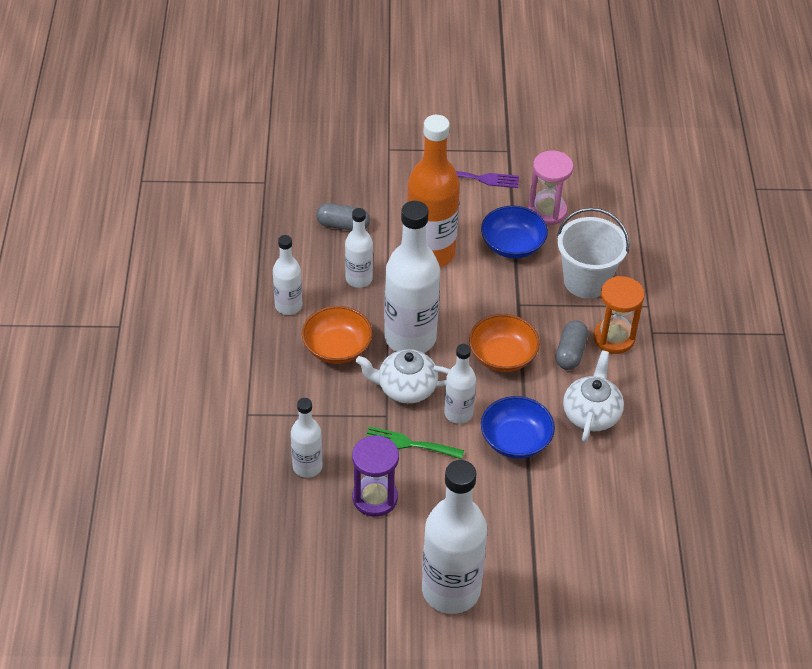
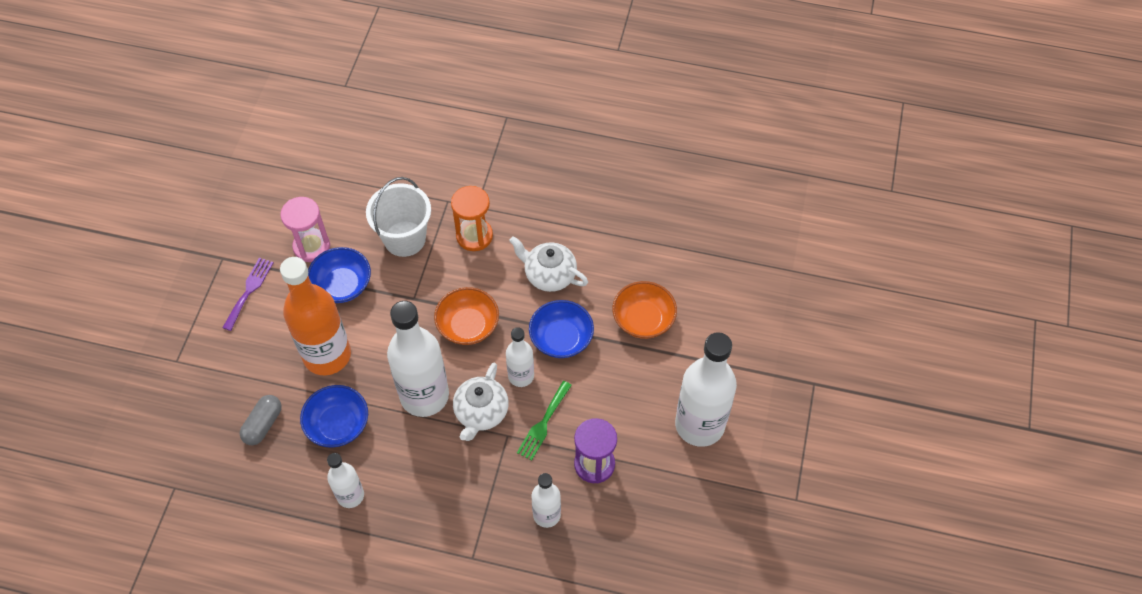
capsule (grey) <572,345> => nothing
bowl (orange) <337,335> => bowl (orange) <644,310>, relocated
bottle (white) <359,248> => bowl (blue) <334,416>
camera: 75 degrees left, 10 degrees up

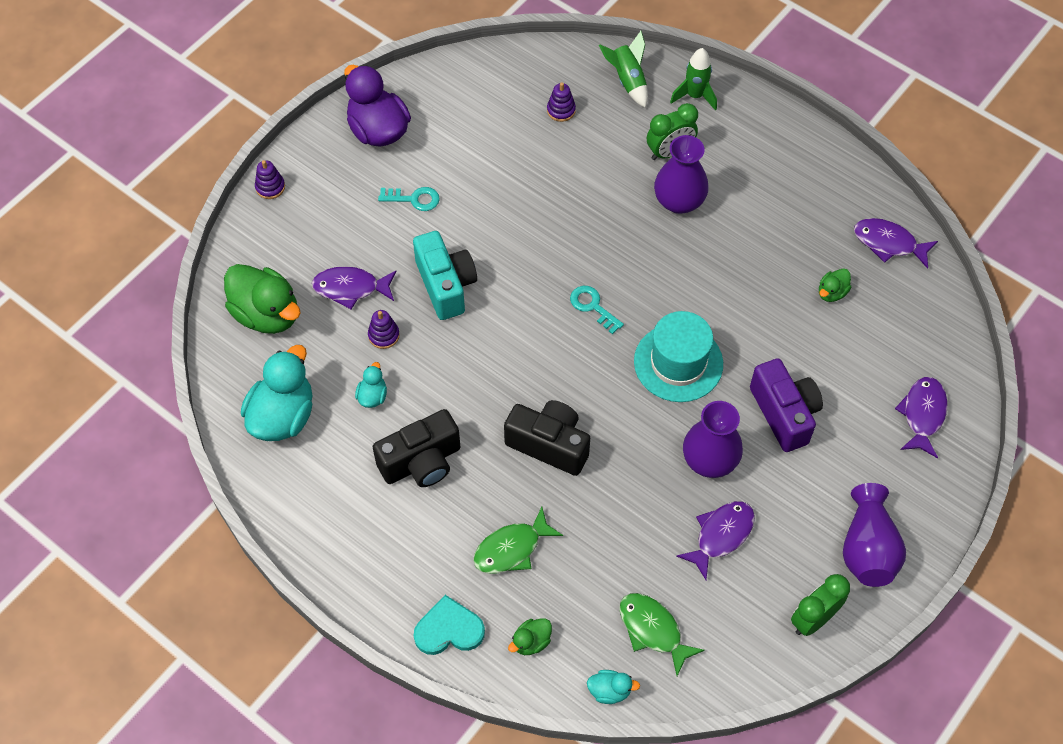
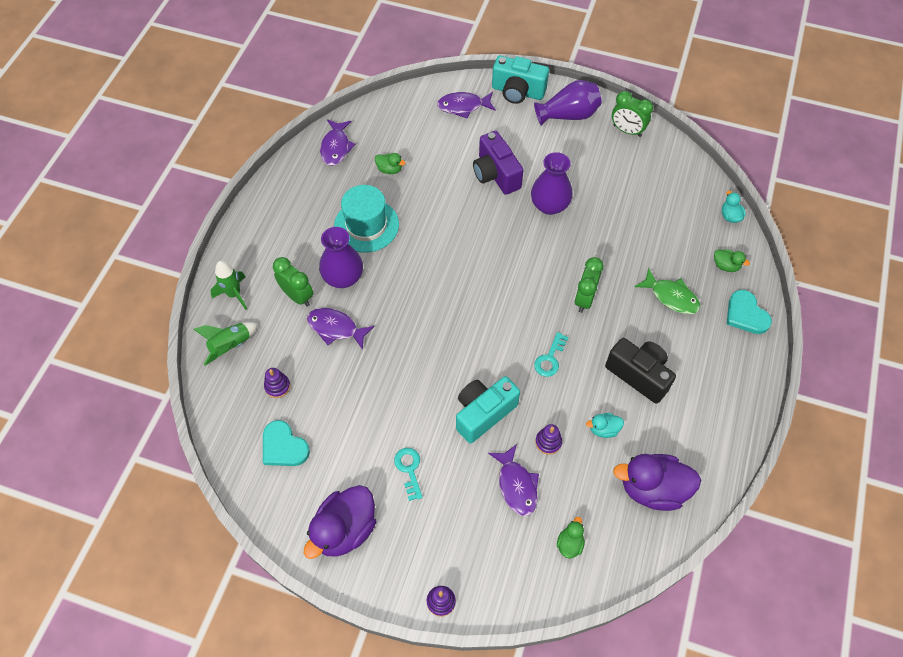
fish (green) <662,634> => nothing
nothing => heart (turquoise) <286,443>
nothing => camera (turquoise) <520,80>
key (turquoise) <597,310> => key (turquoise) <551,354>, relocated
hat (turquoise) <678,356> => hat (turquoise) <366,219>, relocated
fish (purple) <715,540> => fish (purple) <341,329>, relocated
camera (black) <547,438> => clock (green) <589,285>
duck (turquoise) <277,393> => duck (purple) <657,482>
camera (purple) <786,405> => camera (purple) <498,163>, 75 degrees counterclockwise
duck (green) <262,299> => duck (green) <571,537>, x0.47
camera: 110 degrees left, 0 degrees up

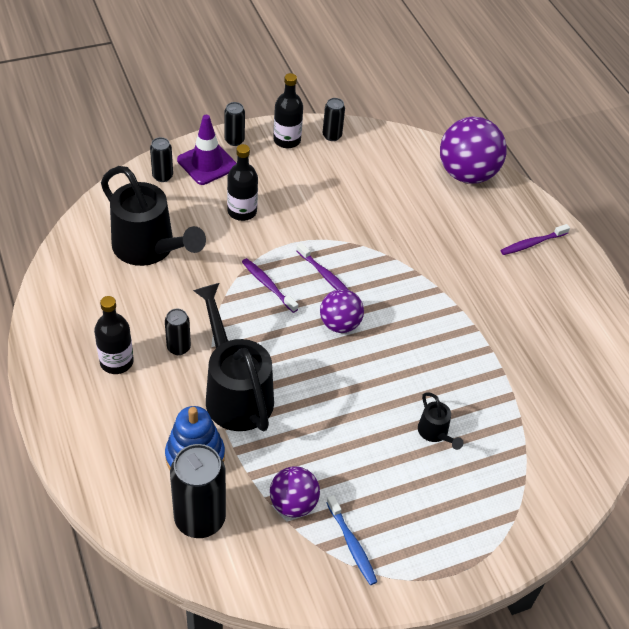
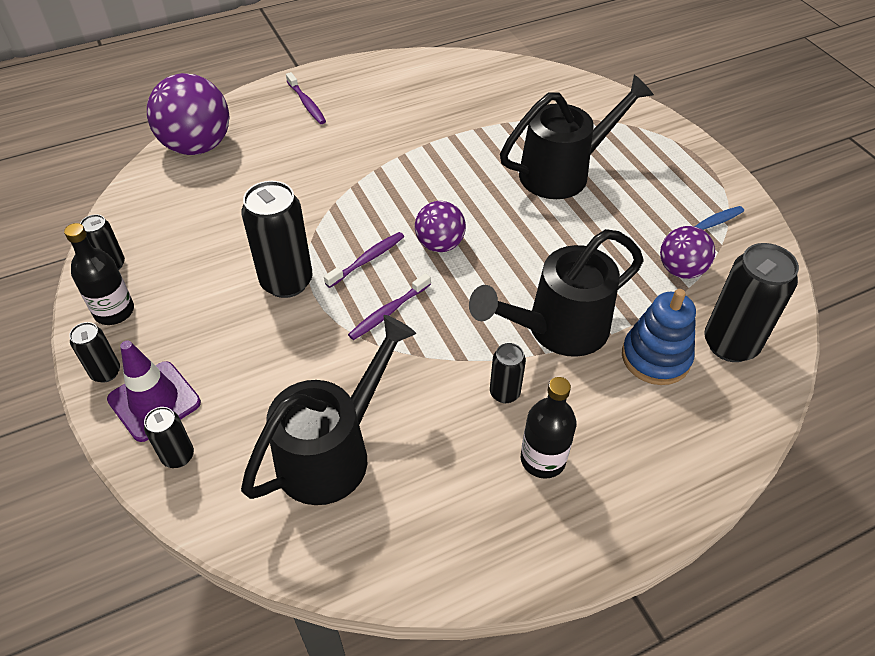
bottle (black) <242,182> => nothing
nothing => can (black) <277,239>
watering can (black) <440,421> => watering can (black) <577,137>, x2.23
camera: 90 degrees left, 0 degrees up

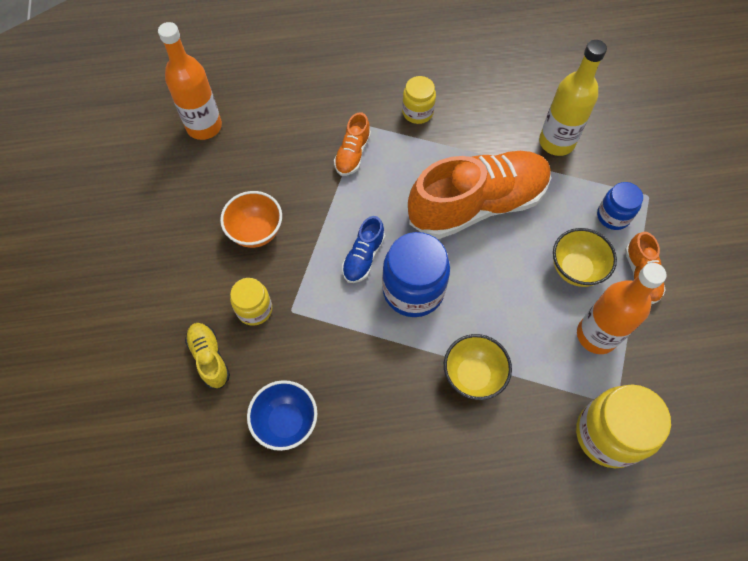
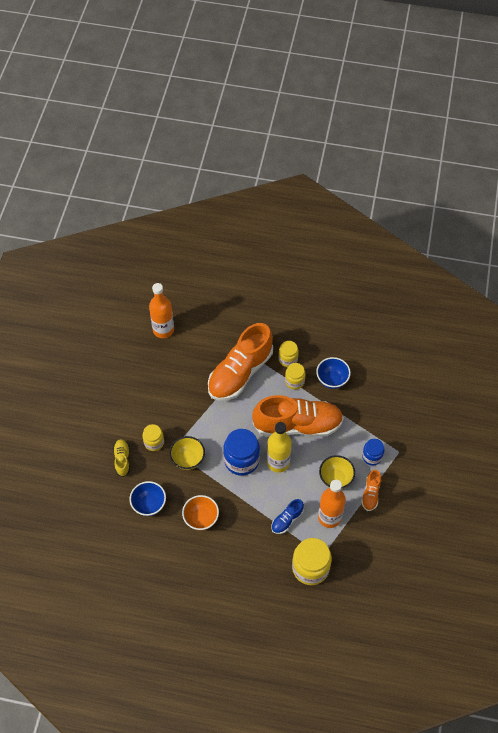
nothing => jar (yellow) <295,376>
nothing => bowl (blue) <333,373>
bowl (orange) <251,219> => bowl (orange) <200,512>, relocated
shoe (blue) <363,249> => shoe (blue) <287,516>, relocated
bowl (yellow) <478,367> => bowl (yellow) <187,453>, relocated
bottle (yellow) <573,98> => bottle (yellow) <279,447>, relocated
shoe (orange) <352,144> => shoe (orange) <240,362>, x2.29
camera: 20 degrees right, 5 degrees down

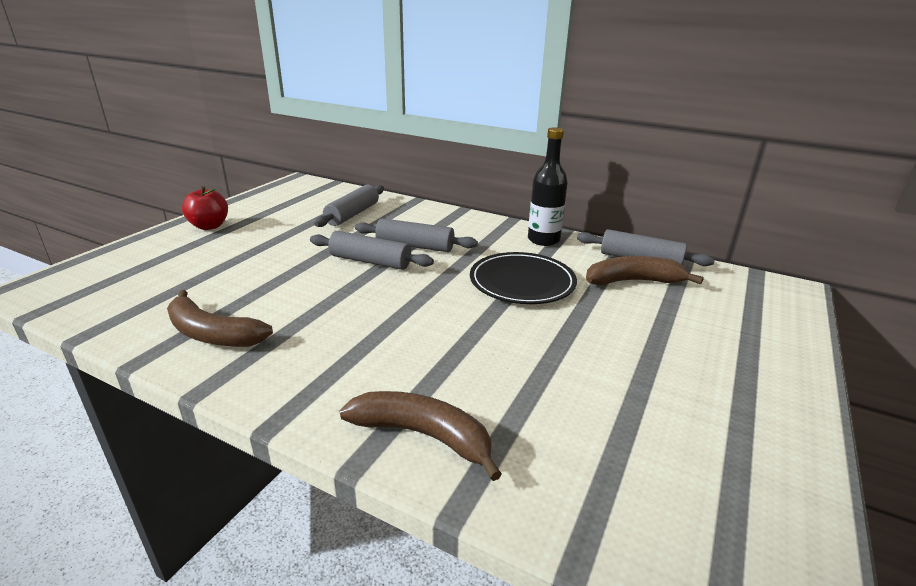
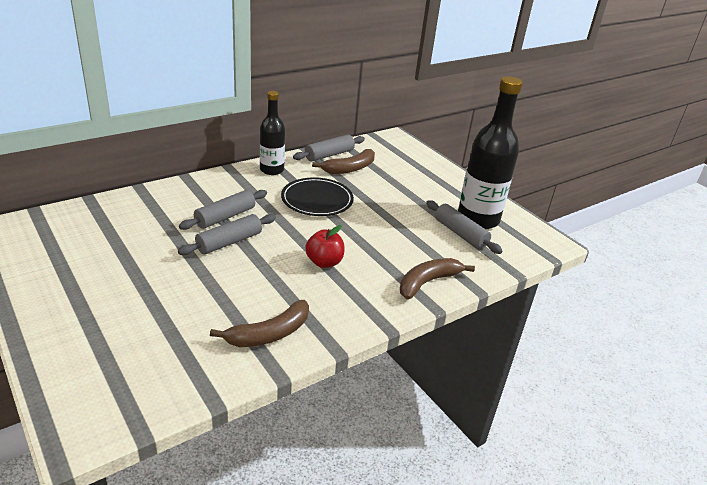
nothing => bottle (black) <490,152>
apple (red) <205,208> => apple (red) <325,246>, relocated
rolling pin (grey) <349,206> => rolling pin (grey) <464,227>, relocated
banana (brown) <645,270> => banana (brown) <343,161>, 150 degrees counterclockwise
camera: 65 degrees left, 5 degrees up

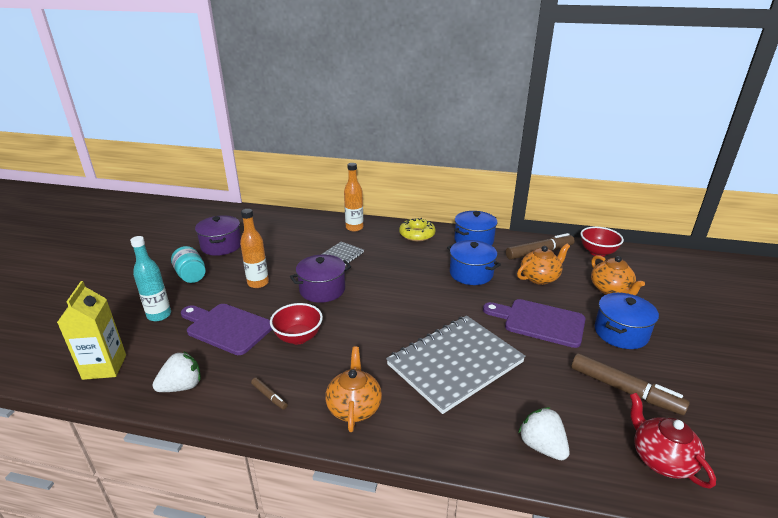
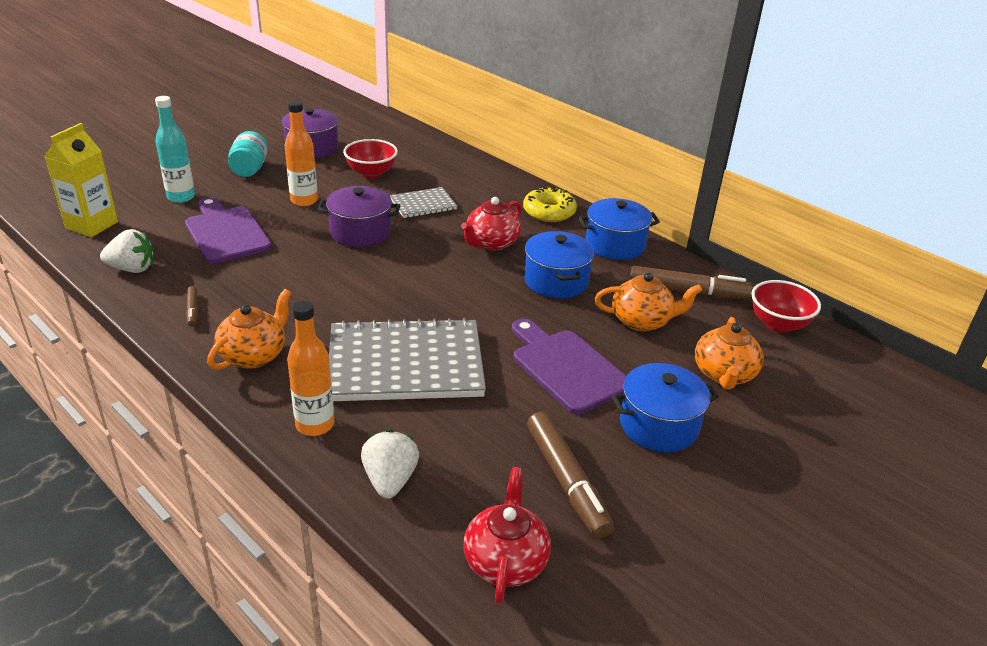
nothing => teapot (red) <491,224>
bowl (red) <296,323> => bowl (red) <370,159>, relocated
bottle (orange) <353,197> => bottle (orange) <310,368>, relocated
camera: 30 degrees right, 5 degrees up

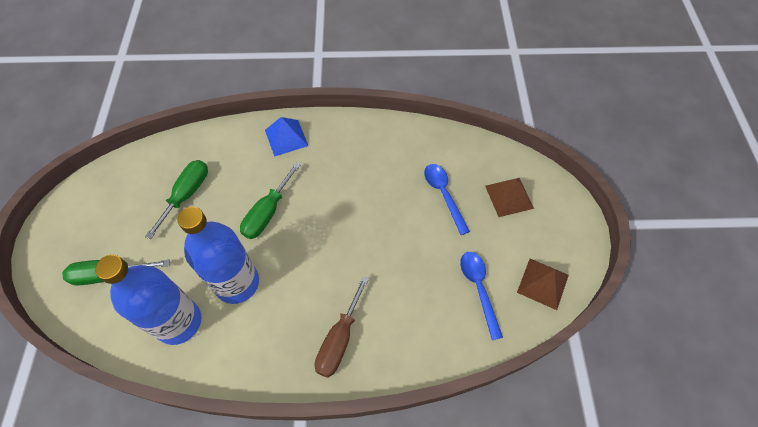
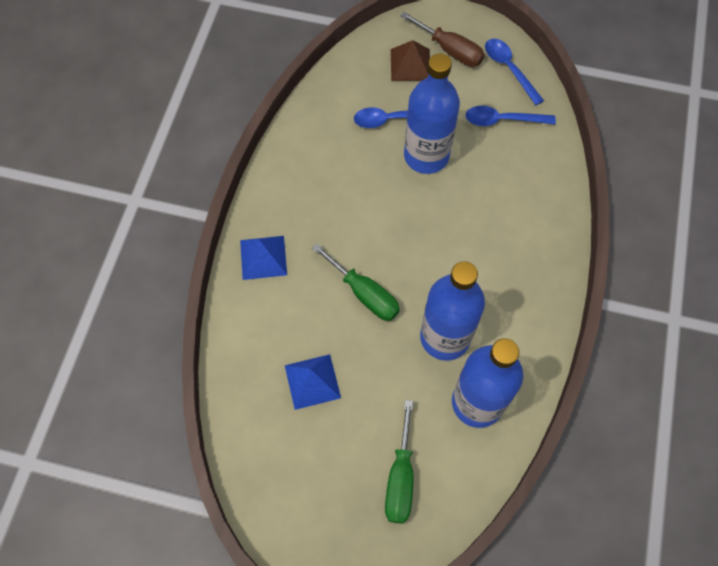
nothing => bottle (blue) <432,113>
screwdriver (brown) <342,327> => screwdriver (brown) <443,39>, relocated
screwdriver (green) <176,200> => pyramid (blue) <313,382>
pyramid (brown) <543,284> => spoon (blue) <514,72>
camera: 75 degrees left, 5 degrees up

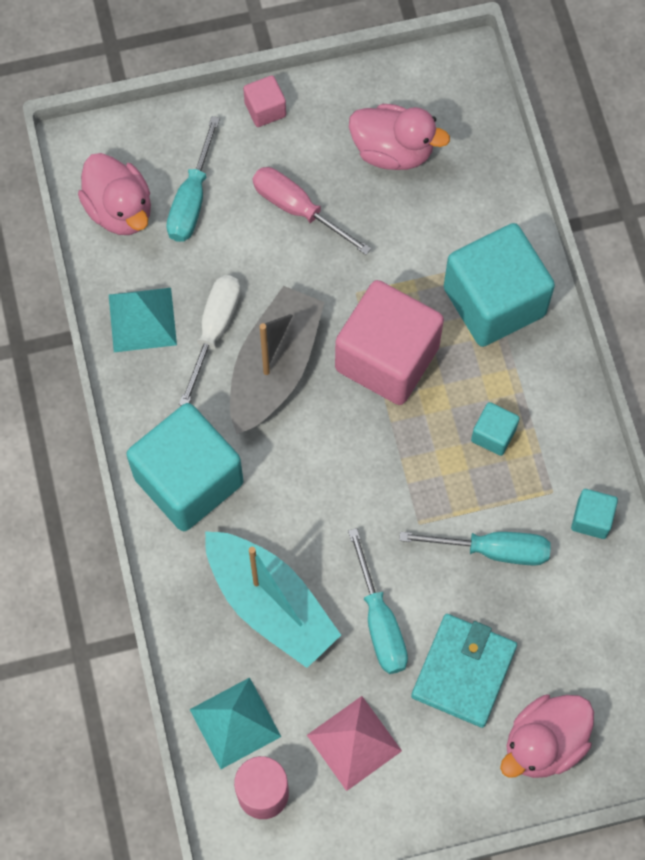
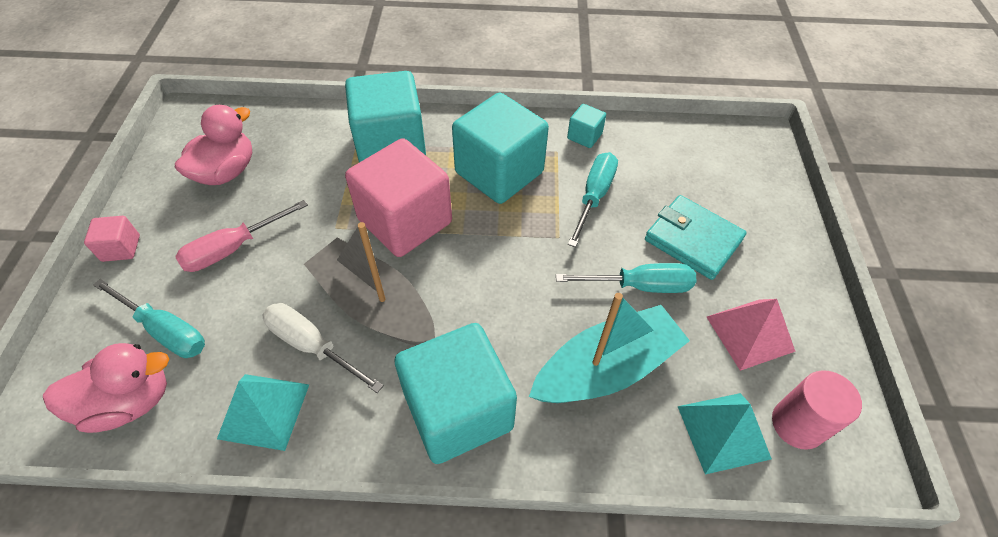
duck (pink) <547,736> => nothing
cube (turquoise) <495,429> => cube (turquoise) <500,148>, x2.29
camera: 75 degrees left, 15 degrees down

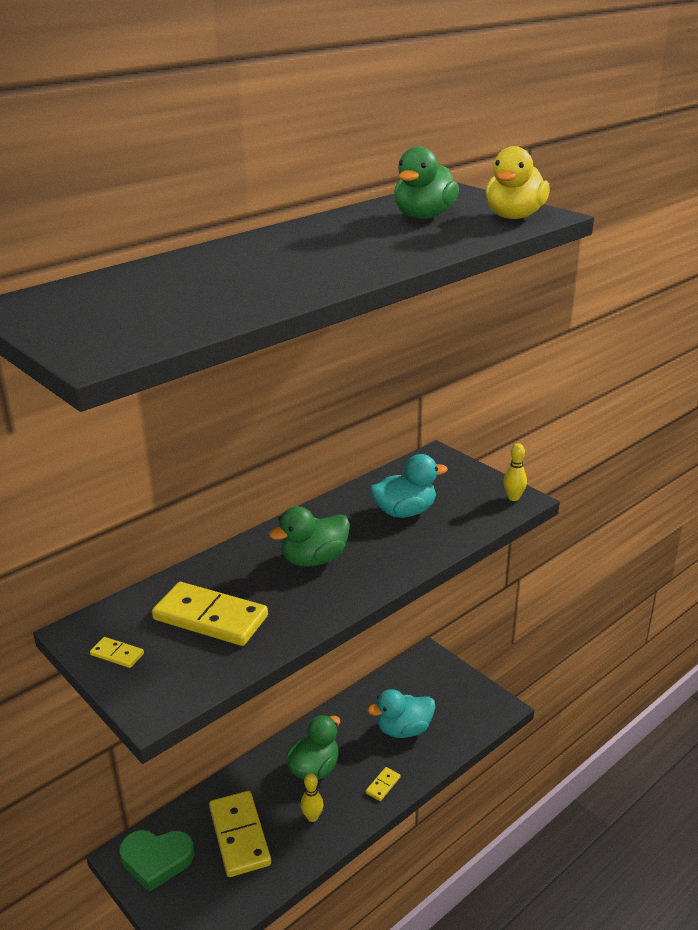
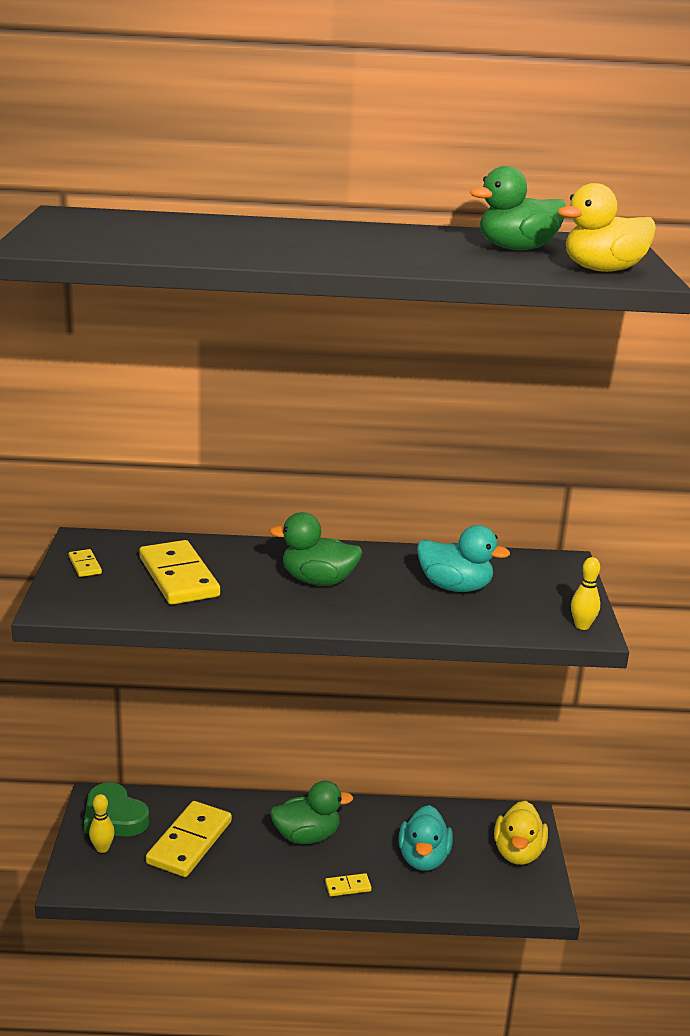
nothing => duck (yellow) <521,833>
bowling pin (yellow) <312,797> => bowling pin (yellow) <102,823>, relocated
duck (turquoise) <401,713> => duck (turquoise) <425,838>, 105 degrees counterclockwise
camera: 40 degrees right, 5 degrees down

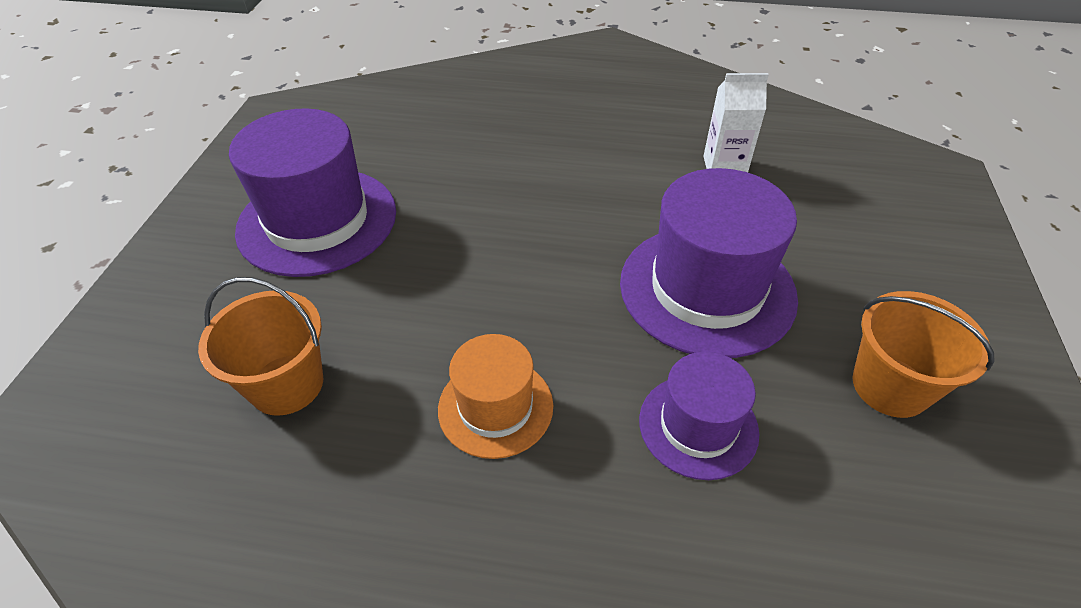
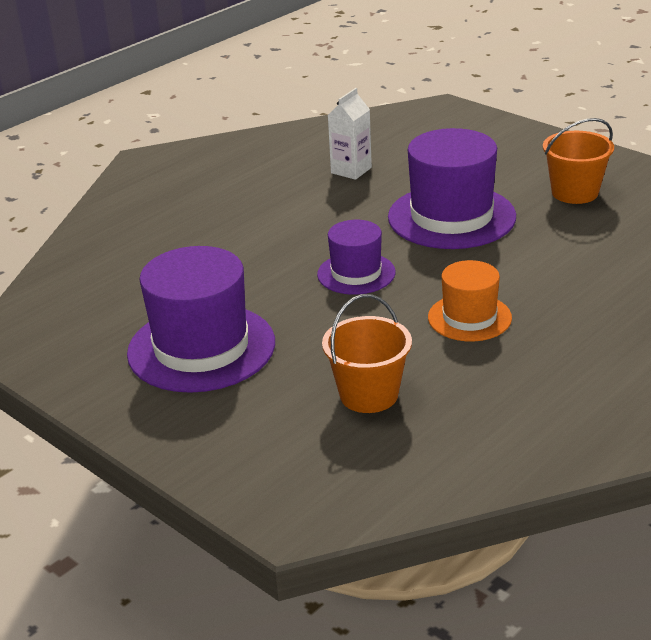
hat (purple) <699,416> => hat (purple) <356,257>, relocated
camera: 55 degrees left, 15 degrees down

